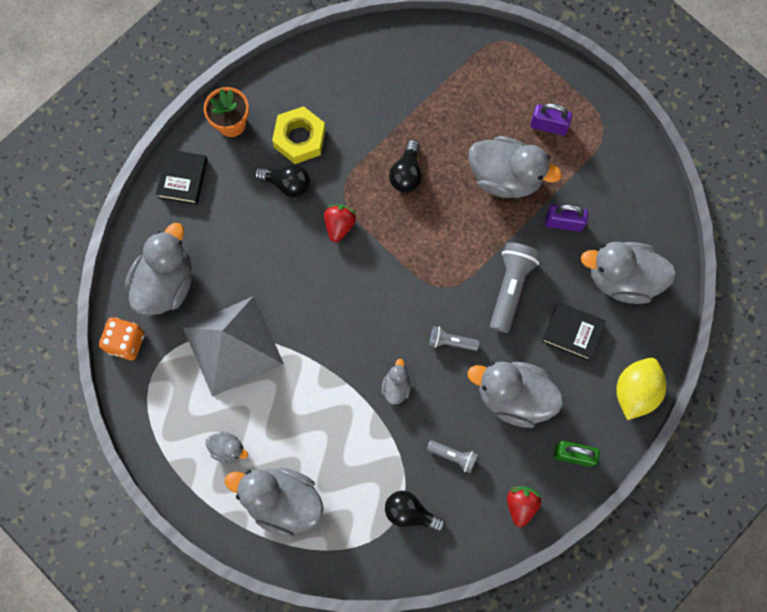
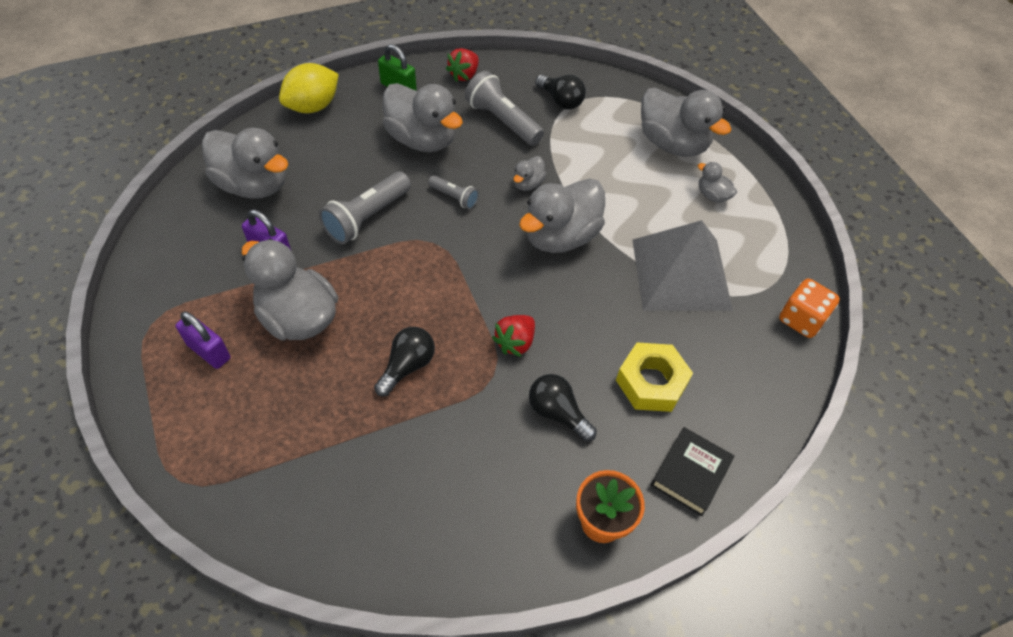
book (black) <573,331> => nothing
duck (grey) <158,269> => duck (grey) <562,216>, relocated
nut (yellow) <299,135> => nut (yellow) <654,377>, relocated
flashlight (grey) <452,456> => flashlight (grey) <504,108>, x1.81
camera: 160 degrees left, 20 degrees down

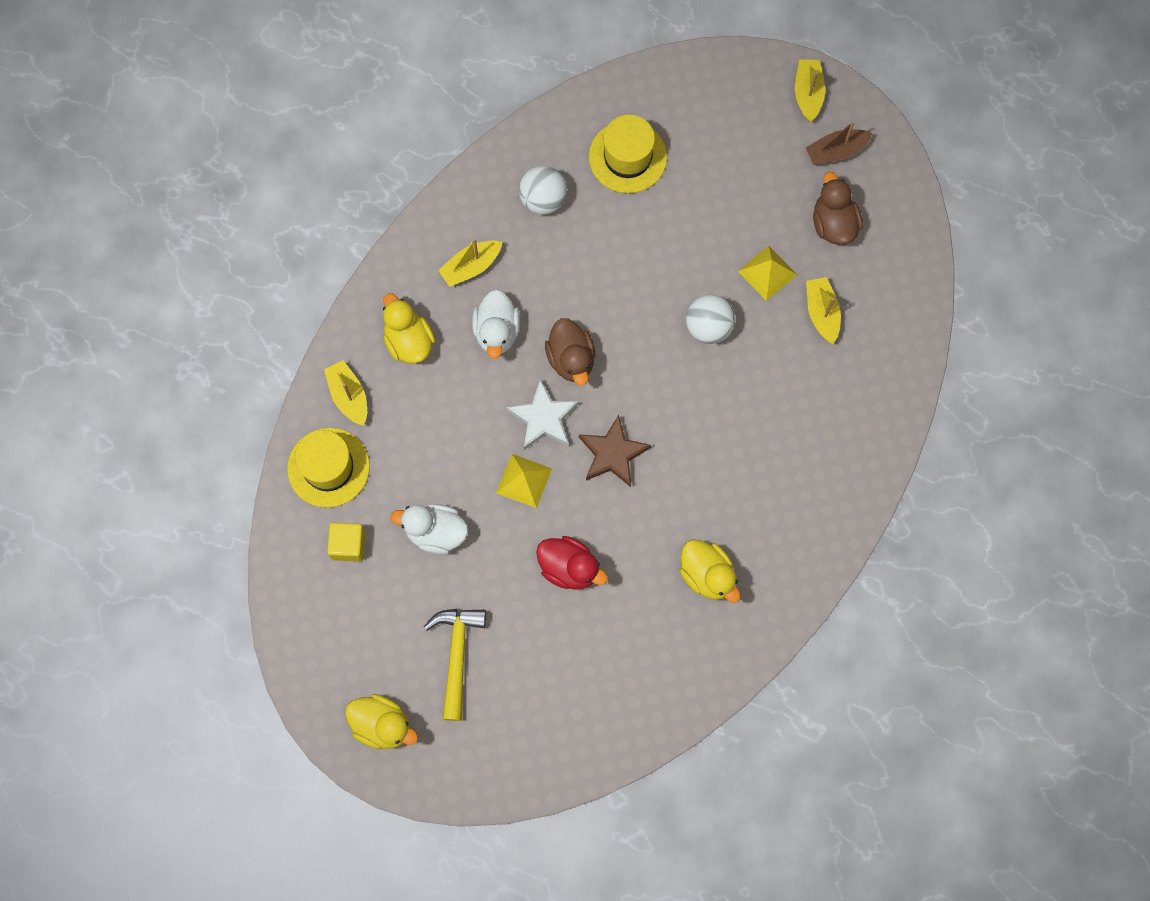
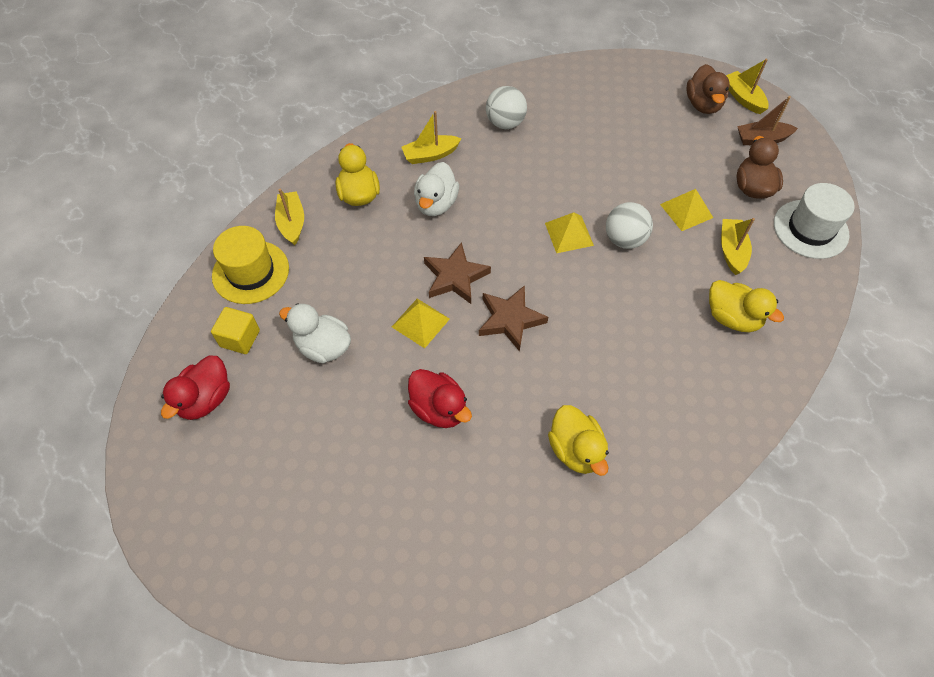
hammer (yellow) <455,665> => nothing
hat (yellow) <628,154> => nothing
nothing => duck (red) <195,387>
nothing => pyramid (yellow) <569,232>
nothing => hat (white) <814,221>
duck (yellow) <381,721> => duck (yellow) <746,306>, relocated
duck (brown) <570,352> => duck (brown) <708,89>, relocated
star (white) <542,414> => star (brown) <457,273>
boat (yellow) <810,90> => boat (yellow) <747,86>, 45 degrees counterclockwise
camera: 15 degrees right, 15 degrees down

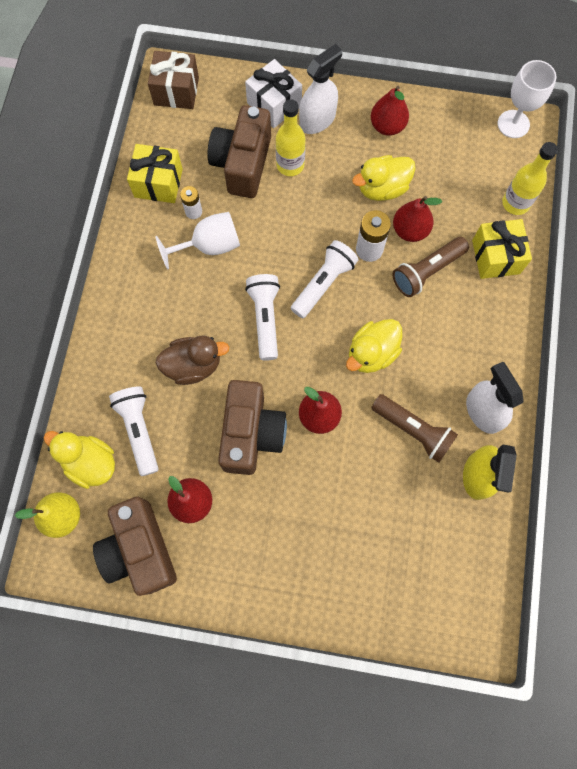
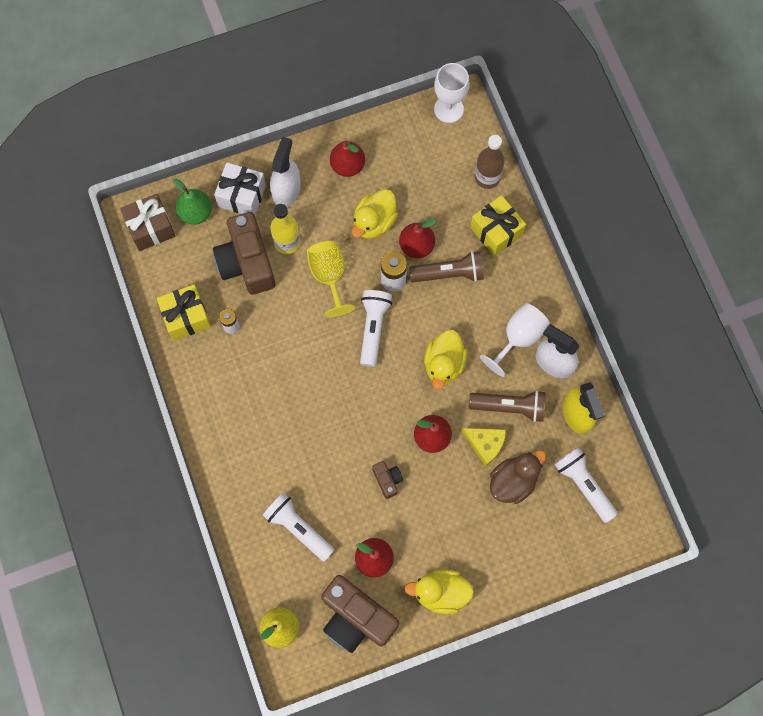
nothing => pear (green) <192,201>
nothing => goblet (yellow) <331,279>
nothing => cheese (yellow) <484,447>
duck (yellow) <79,460> => duck (yellow) <439,591>, relocated
goblet (white) <197,241> => goblet (white) <515,340>, relocated
duck (brown) <192,360> => duck (brown) <518,477>, relocated
flashlight (white) <262,317> => flashlight (white) <586,485>, relocated
bottle (yellow) <530,178> => bottle (brown) <490,162>
flashlight (brown) <431,267> => flashlight (brown) <446,266>, 120 degrees counterclockwise
camera (brown) <252,427> => camera (brown) <387,480>, x0.46
camera: 30 degrees left, 0 degrees up

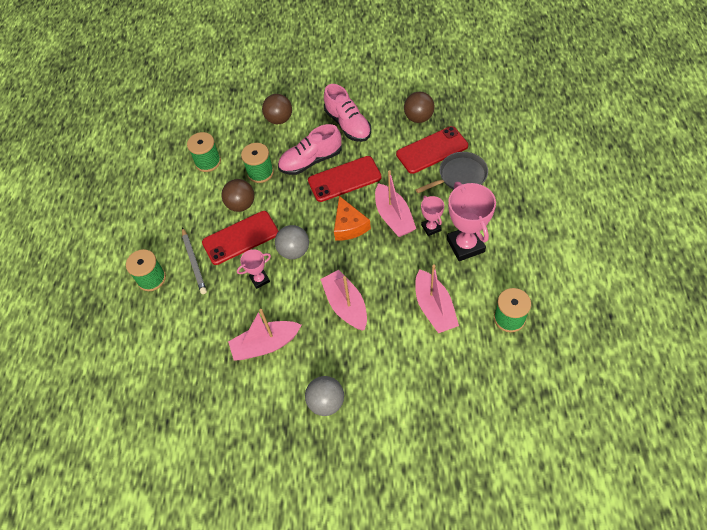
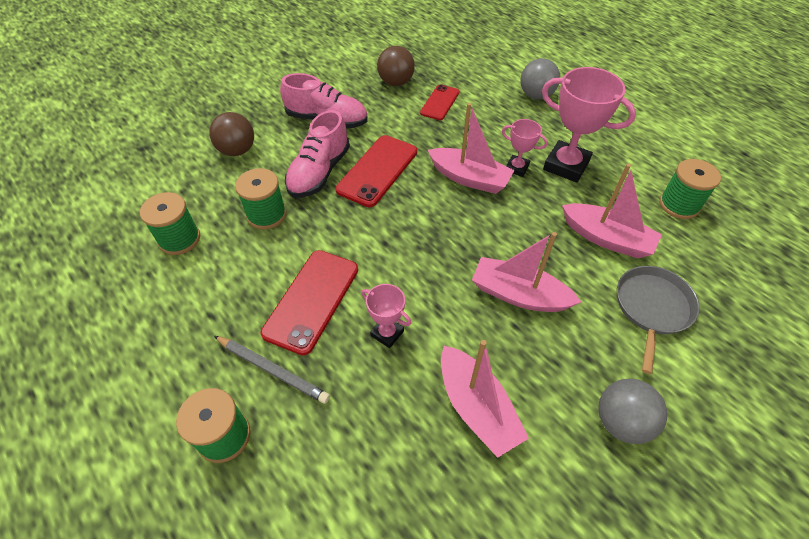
ball (brown) <238,195> => nothing
cheese (orange) <352,218> => nothing
ball (grey) <292,242> => ball (grey) <540,78>, relocated
pan (grey) <452,172> => pan (grey) <658,320>, relocated
boat (pink) <264,335> => boat (pink) <485,399>, 60 degrees counterclockwise
trophy (pink) <254,269> => trophy (pink) <386,316>, 75 degrees counterclockwise
phone (red) <432,150> => phone (red) <439,102>, x0.61
camera: 45 degrees left, 5 degrees down

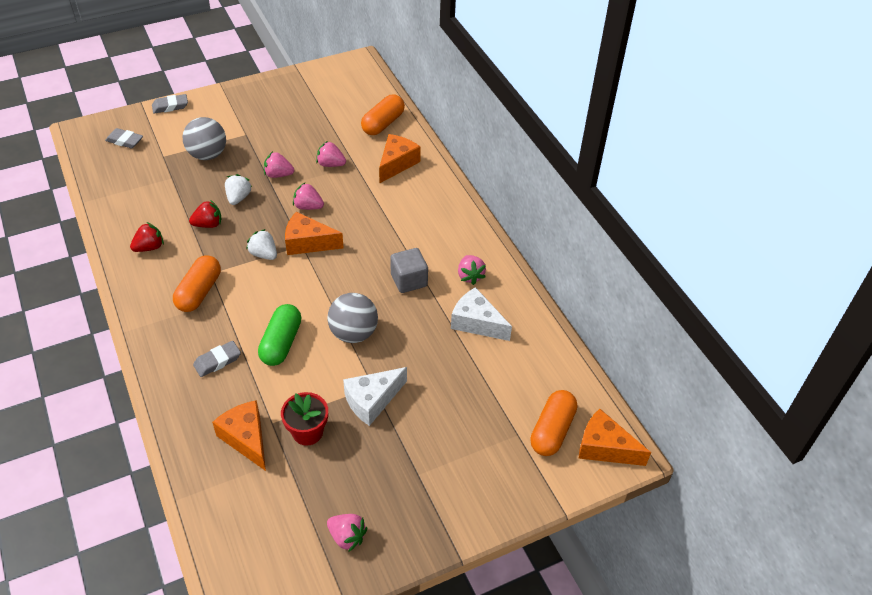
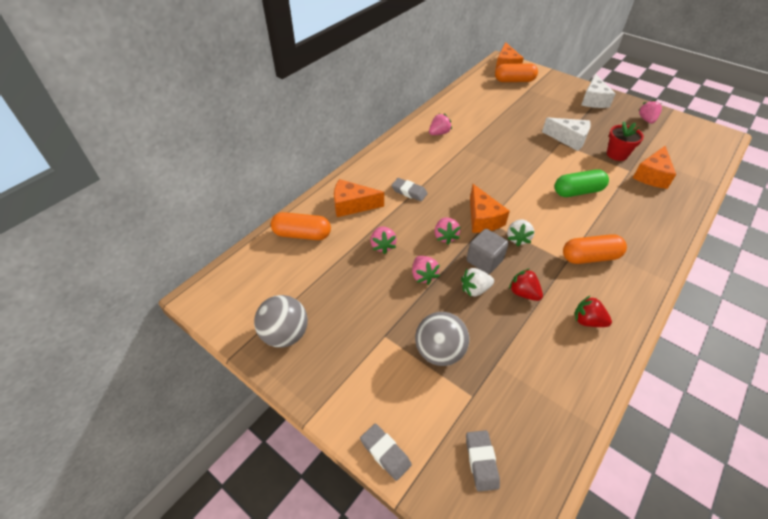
eraser (grey) <217,359> => eraser (grey) <409,189>, relocated
ball (grey) <352,318> => ball (grey) <281,321>, relocated
cube (grey) <409,270> => cube (grey) <488,251>, relocated
cheese (white) <481,314> => cheese (white) <598,91>, relocated
camera: 115 degrees left, 0 degrees up

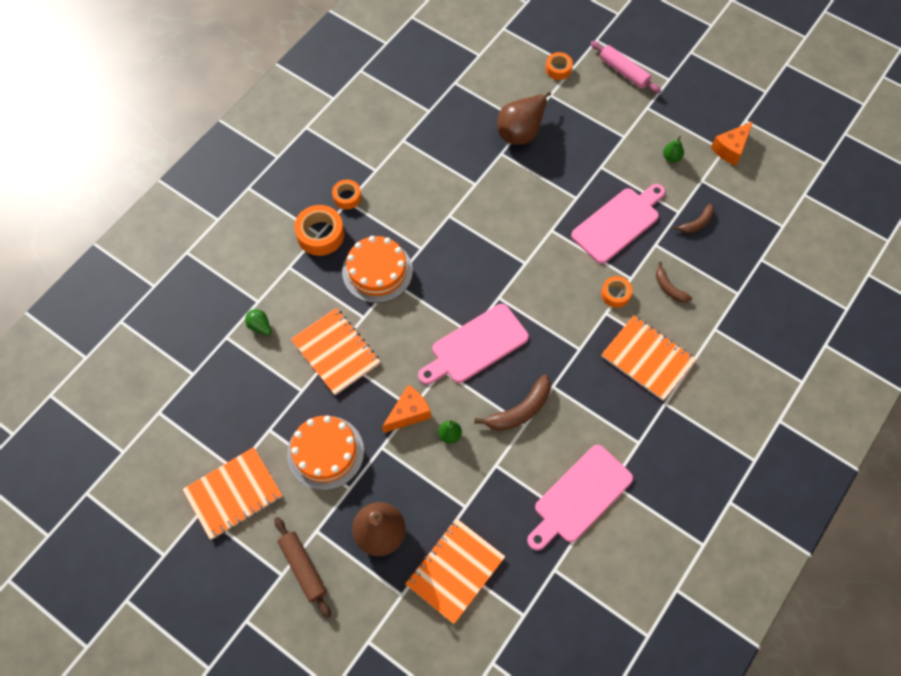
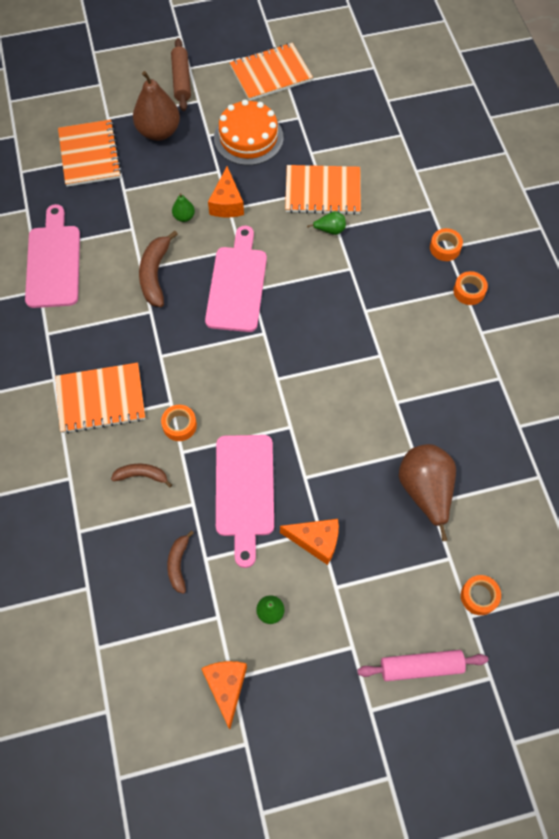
cake (orange) <377,269> => nothing
nothing => cheese (orange) <309,542>
pear (green) <260,324> => pear (green) <326,223>, relocated
notebook (orange) <232,493> => notebook (orange) <271,72>, 60 degrees clockwise
rolling pin (brown) <302,567> => rolling pin (brown) <181,74>, 75 degrees clockwise
tape (orange) <319,230> => tape (orange) <446,244>, x0.60
camera: 130 degrees right, 0 degrees up

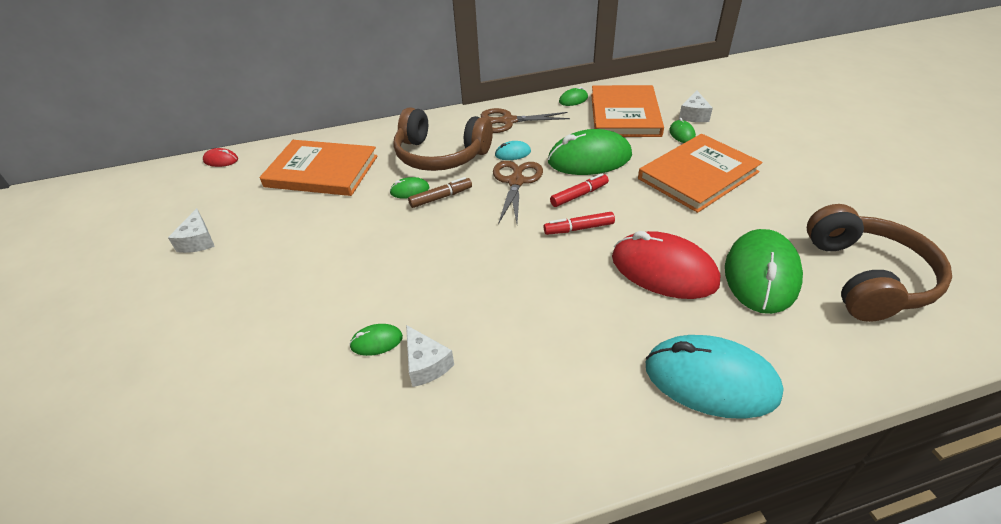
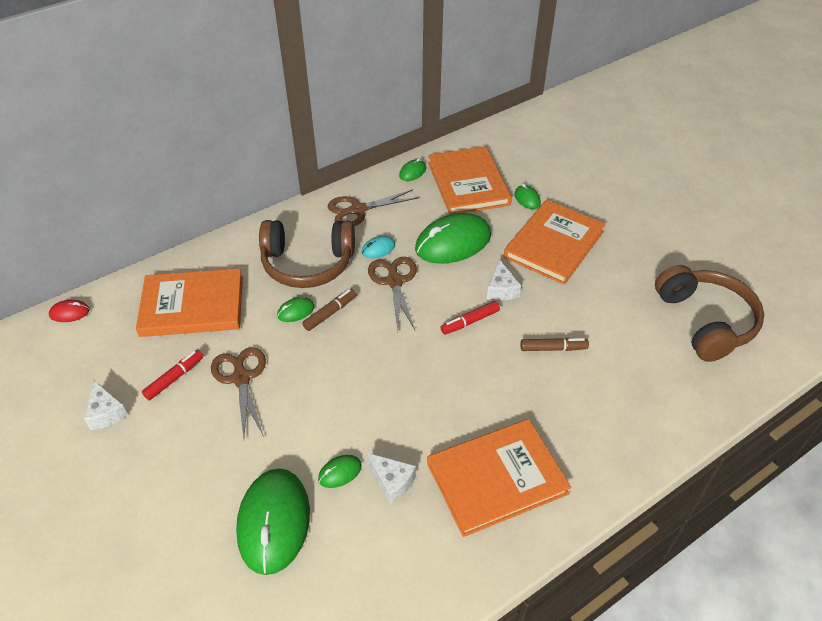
mouse (turquoise) <714,377> => nothing
nothing => scissors (brown) <238,393>
nothing => book (orange) <499,478>
marker (red) <579,190> => marker (red) <172,375>, relocated
cheese (white) <696,106> => cheese (white) <504,279>, relocated
mouse (green) <764,271> => mouse (green) <273,521>, relocated
mouse (red) <666,265> => marker (brown) <555,344>
camera: 20 degrees left, 5 degrees up

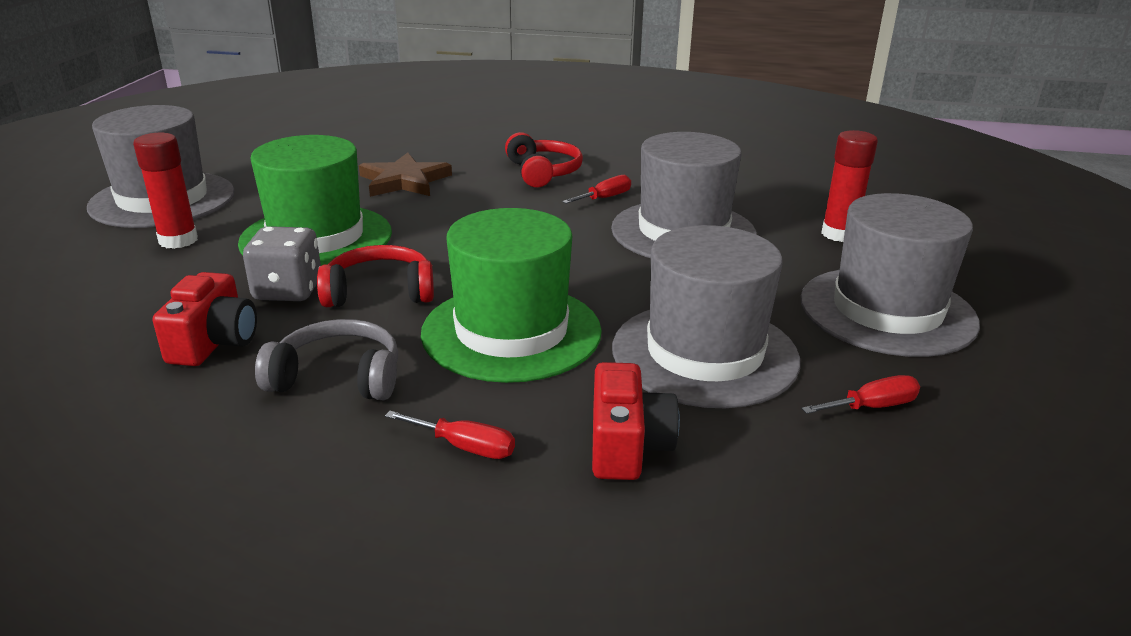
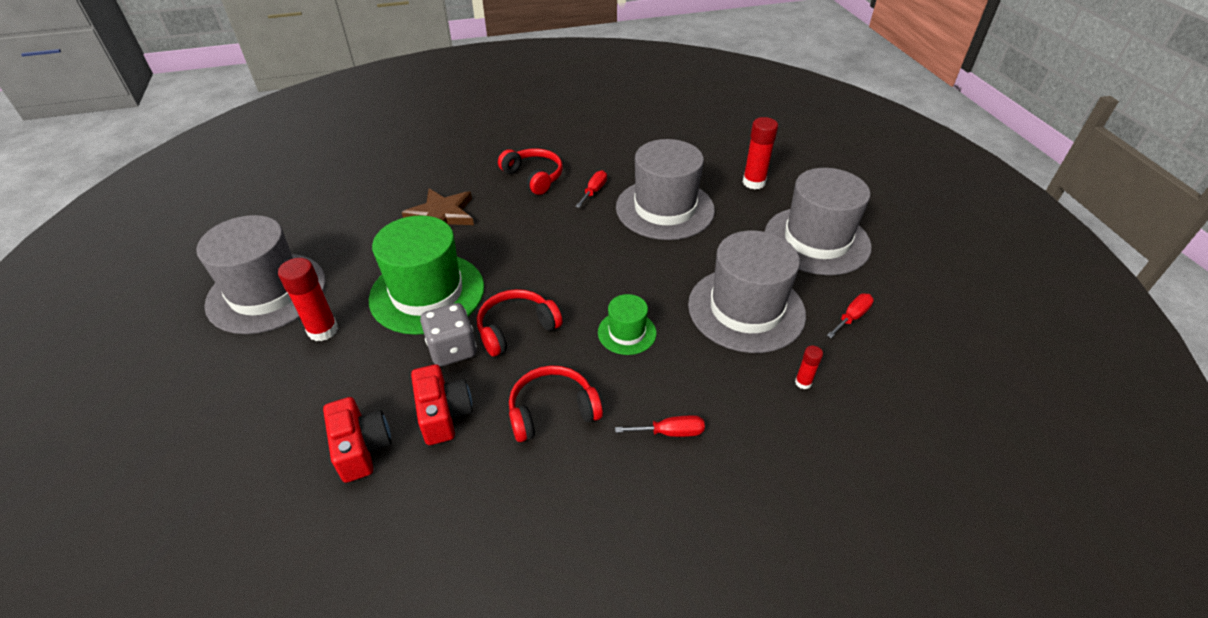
nothing => glue stick (red) <809,367>
camera (red) <636,421> => camera (red) <357,440>, relocated
headphones (grey) <326,359> => headphones (red) <556,403>
hat (green) <511,295> => hat (green) <627,324>, x0.49
camera: 25 degrees left, 15 degrees up

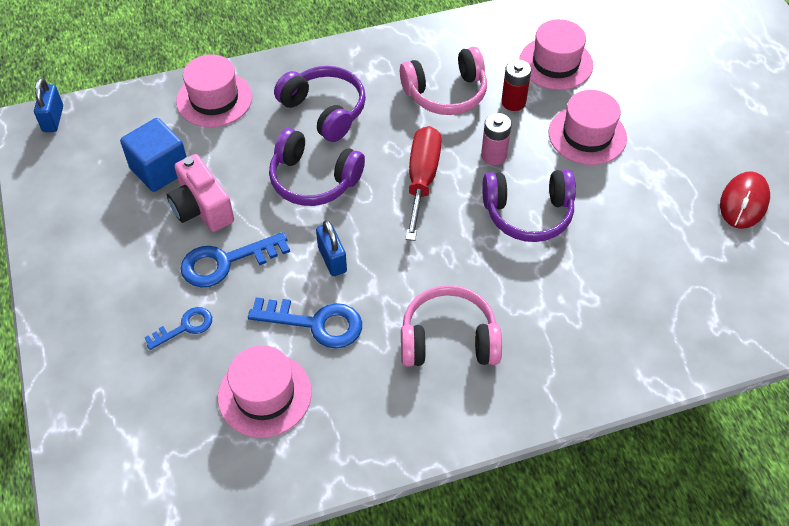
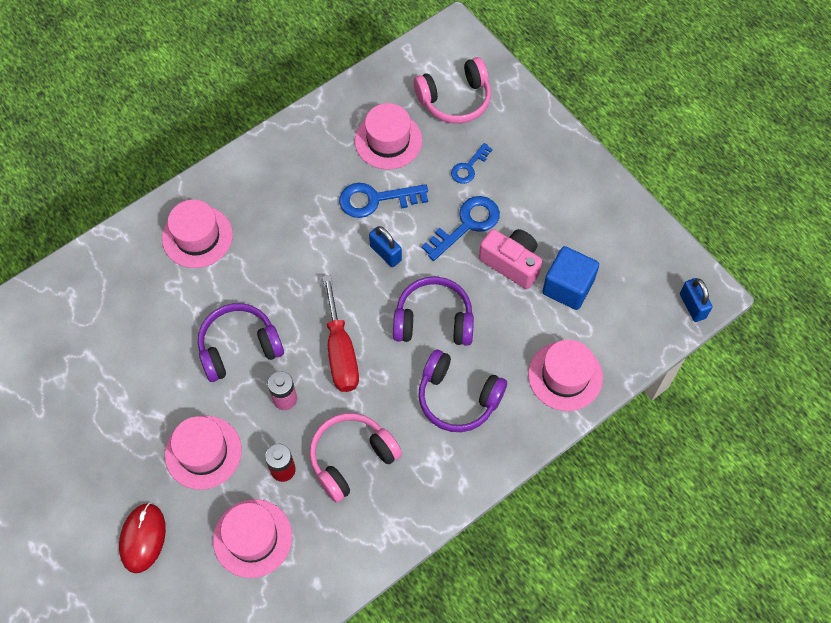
nothing => hat (pink) <197,234>
headphones (pink) <451,326> => headphones (pink) <452,90>, relocated
mouse (red) <745,200> => mouse (red) <142,538>, relocated
camera: 160 degrees right, 10 degrees up

